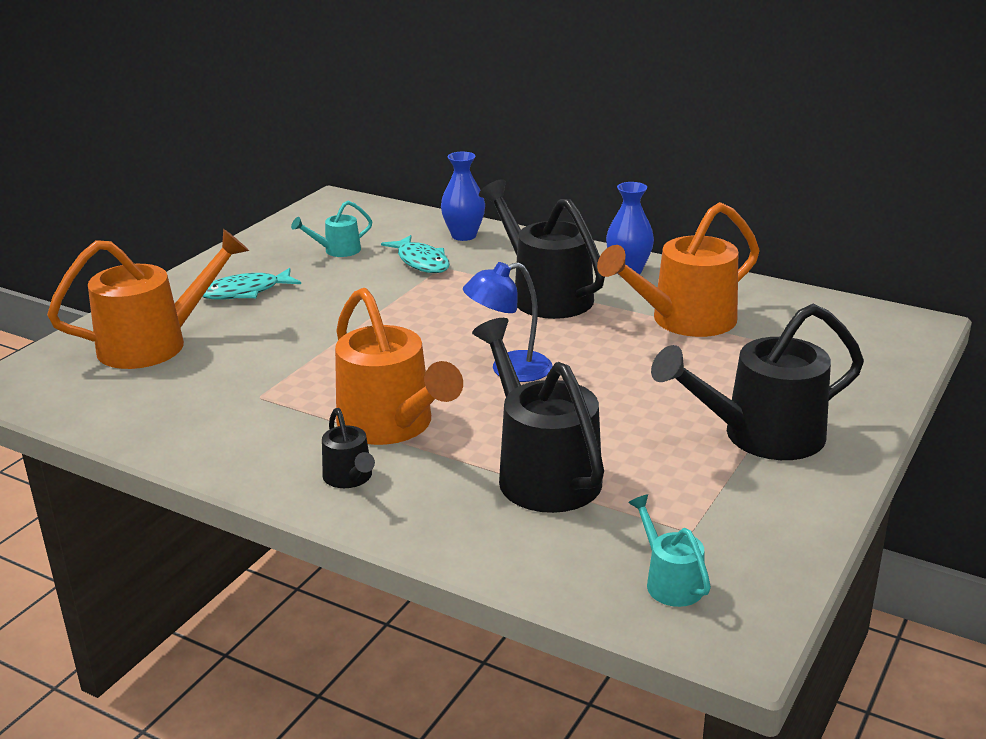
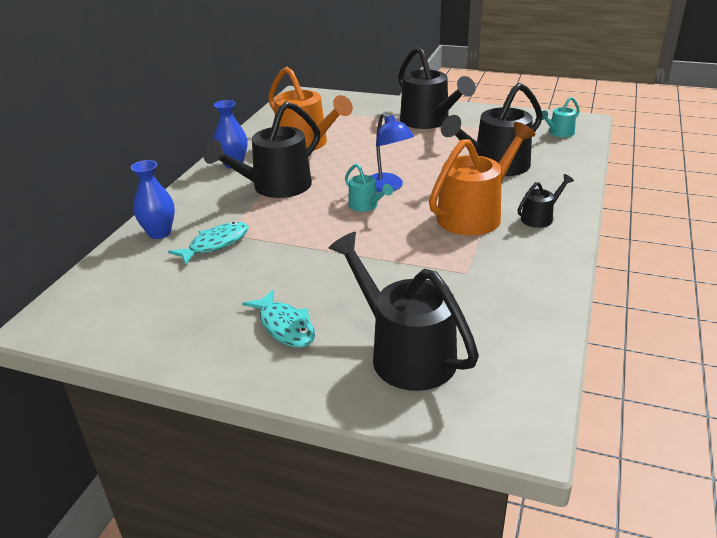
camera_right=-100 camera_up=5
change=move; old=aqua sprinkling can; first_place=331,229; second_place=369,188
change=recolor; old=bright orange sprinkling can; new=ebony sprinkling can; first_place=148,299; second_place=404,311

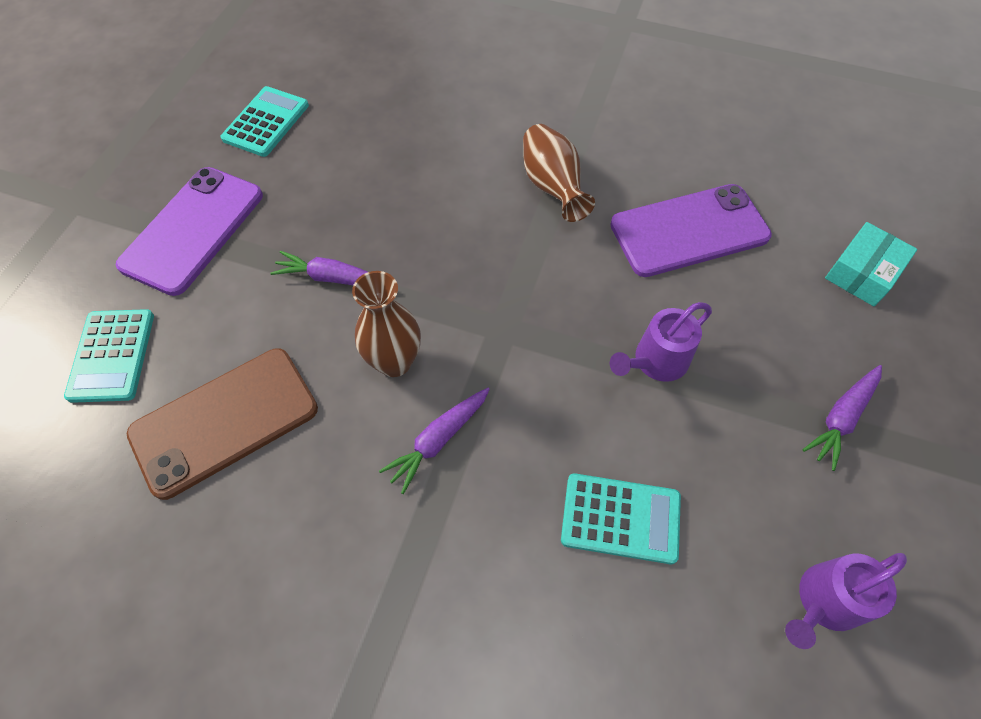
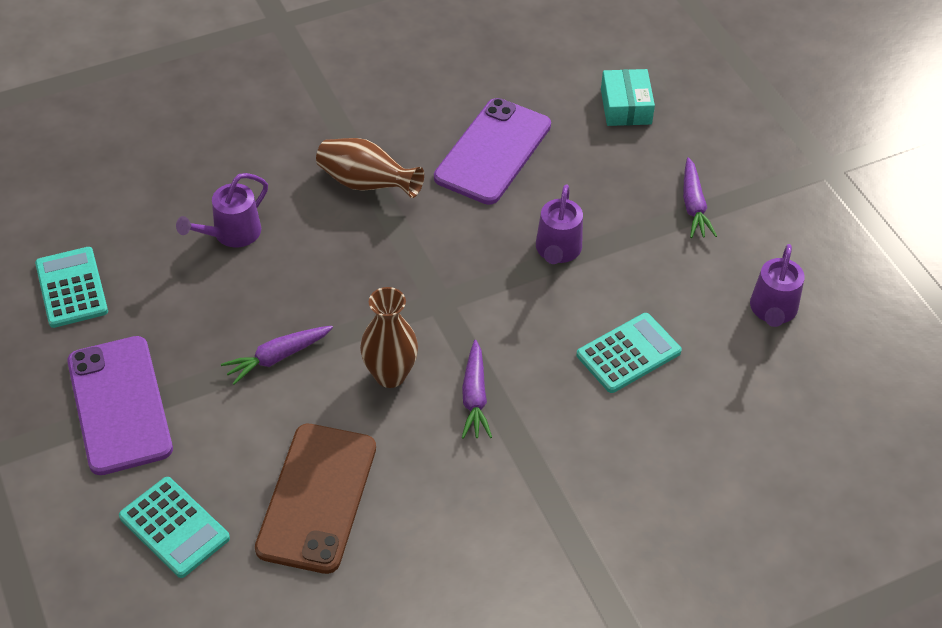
camera_right=-45 camera_up=-10
change=insert; new=purple sprinkling can; second_place=222,210

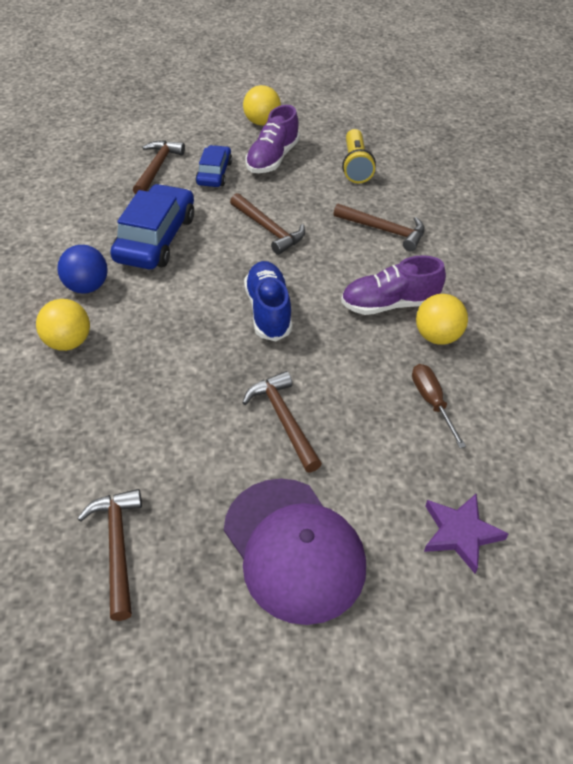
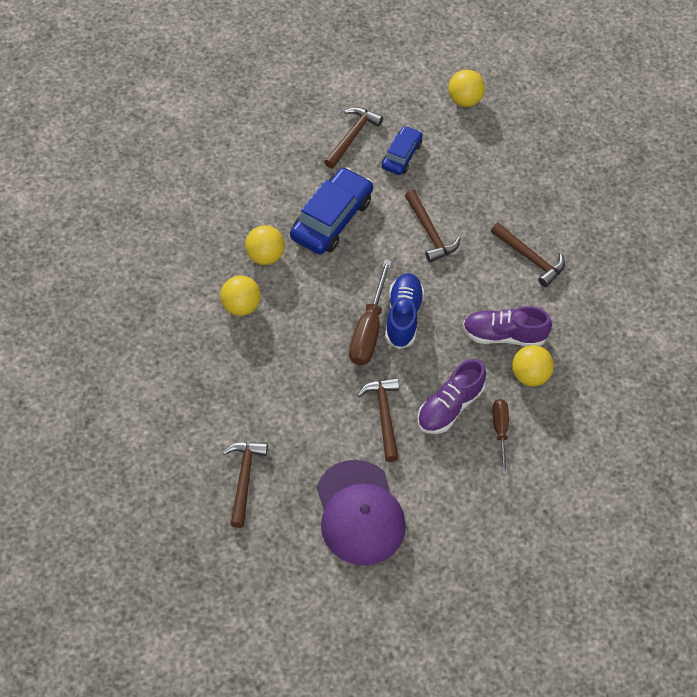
camera_right=15 camera_up=10
change=delete; old=bright yellow flashlight; first_place=359,156
change=delete; old=purple five-pointed star; first_place=466,533
change=insert; new=brown hand screwdriver; second_place=370,312
change=move; old=purple sneaker; first_place=272,139; second_place=451,396
change=recolor; old=royal blue ball; new=bright yellow ball; first_place=82,269; second_place=265,245

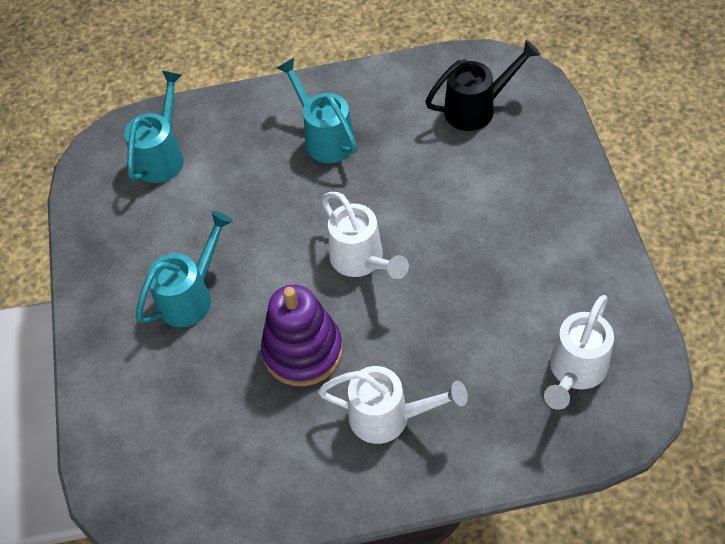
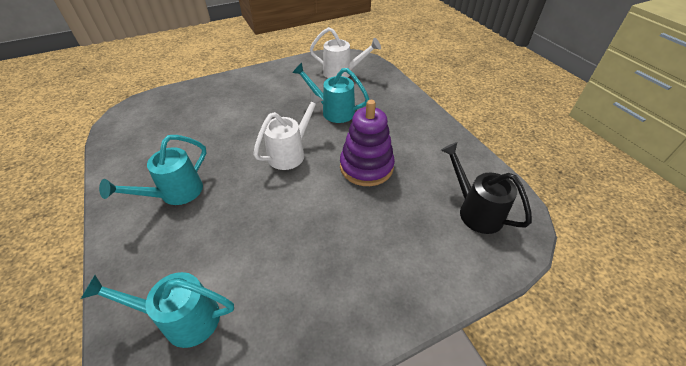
camera_right=-110 camera_up=-10
change=delete; old=snow-white sprinkling can; first_place=393,405
change=move; old=aqua sprinkling can; first_place=184,269; second_place=330,93
change=move; old=ebony sprinkling can; first_place=482,85; second_place=486,188

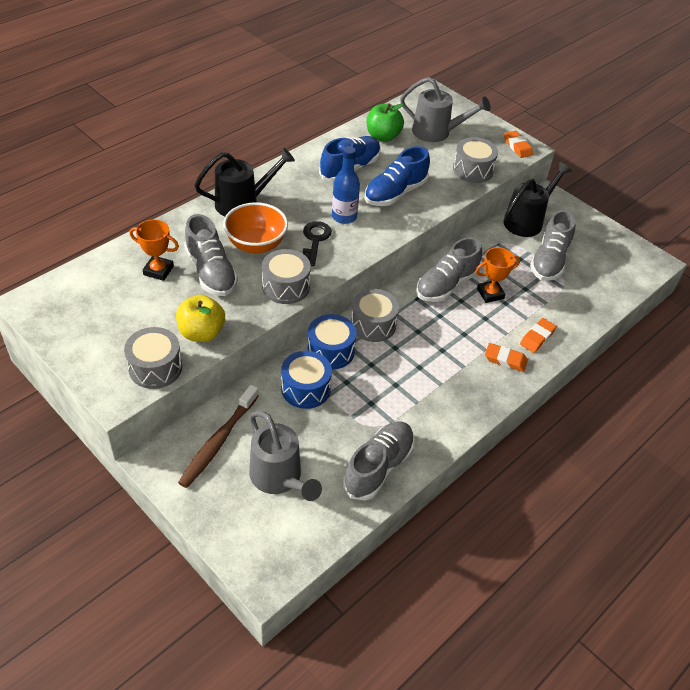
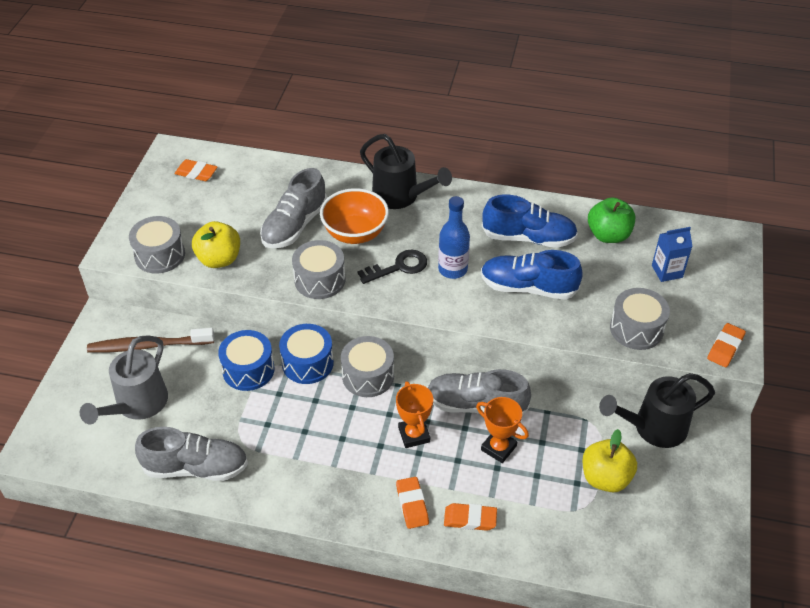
camera_right=60 camera_up=0
change=insert; new=bright orange pencil eraser; second_place=195,170
change=move; old=bright orange trophy; first_place=154,250; second_place=414,415
change=replace; old=grey sprinkling can; new=royal blue juice carton; first_place=445,109; second_place=672,254
change=replace; old=grey sneaker; new=bright yellow apple; first_place=553,245; second_place=610,460
change=rotate; old=ebony sprinkling can; first_place=538,199; second_place=657,410; degrees=150

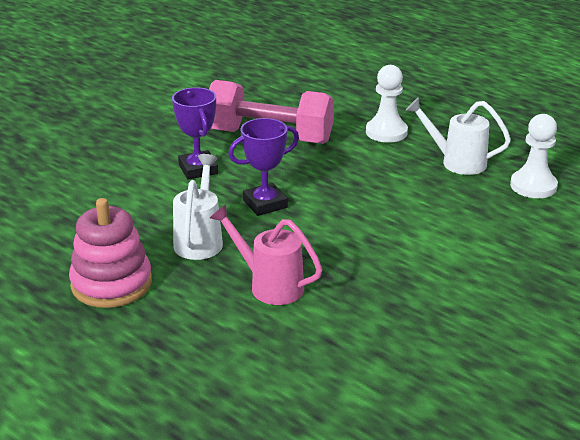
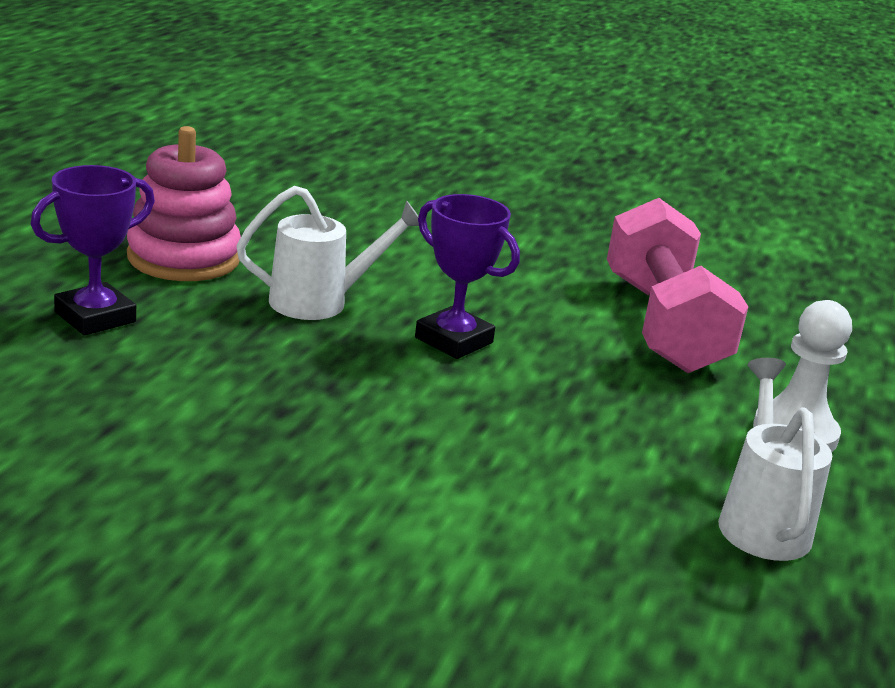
camera_right=65 camera_up=-5
change=delete; old=rose-pink sprinkling can; first_place=266,254
change=delete; old=snow-white pawn; first_place=534,156
change=move; old=purple trophy; first_place=195,133; second_place=93,250

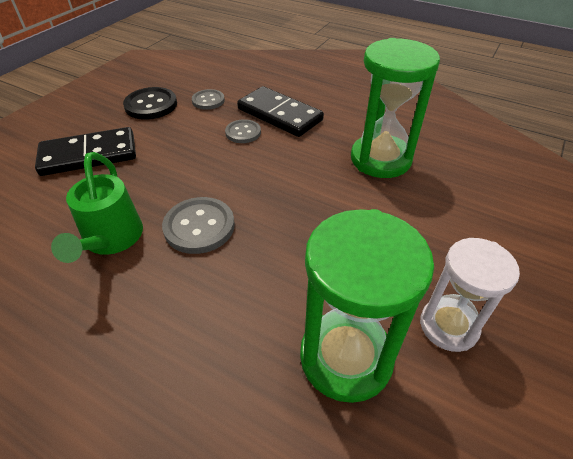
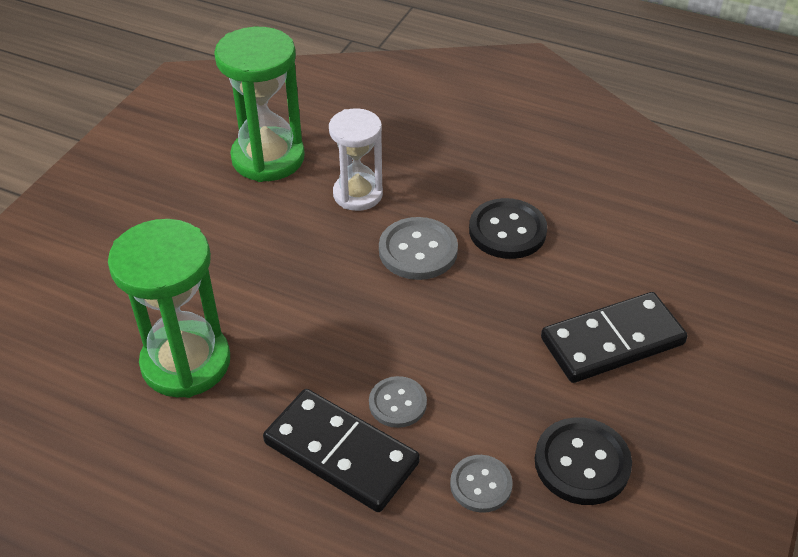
camera_right=175 camera_up=0
change=move; old=snow-white hourglass; first_place=470,295; second_place=356,159
change=replace; old=leaf-green sprinkling can; new=ebony shirt button; first_place=97,207; second_place=508,228

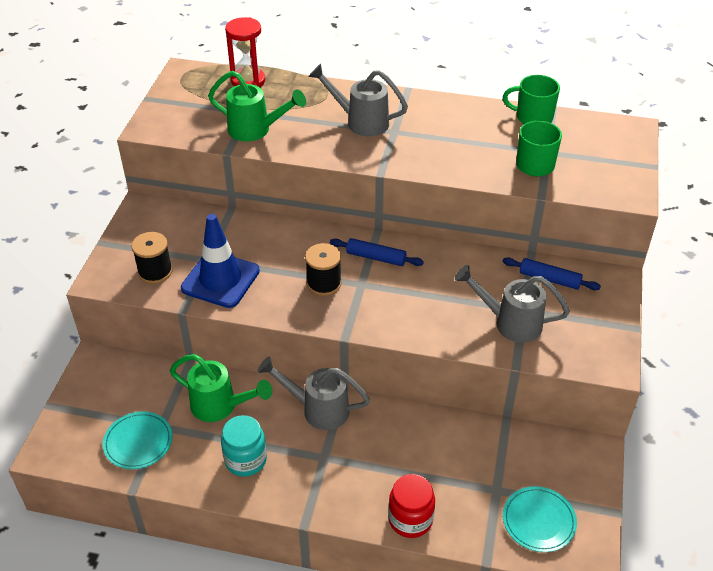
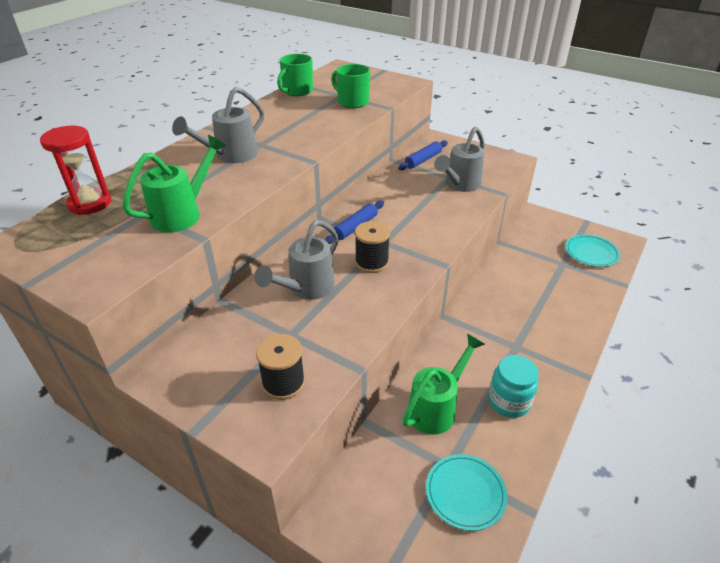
camera_right=-70 camera_up=-5
change=delete; old=royal blue road cone; first_place=220,261
change=delete; old=crimson jam jar; first_place=411,506
change=move; old=grey sprinkling can; first_place=314,393; second_place=296,260

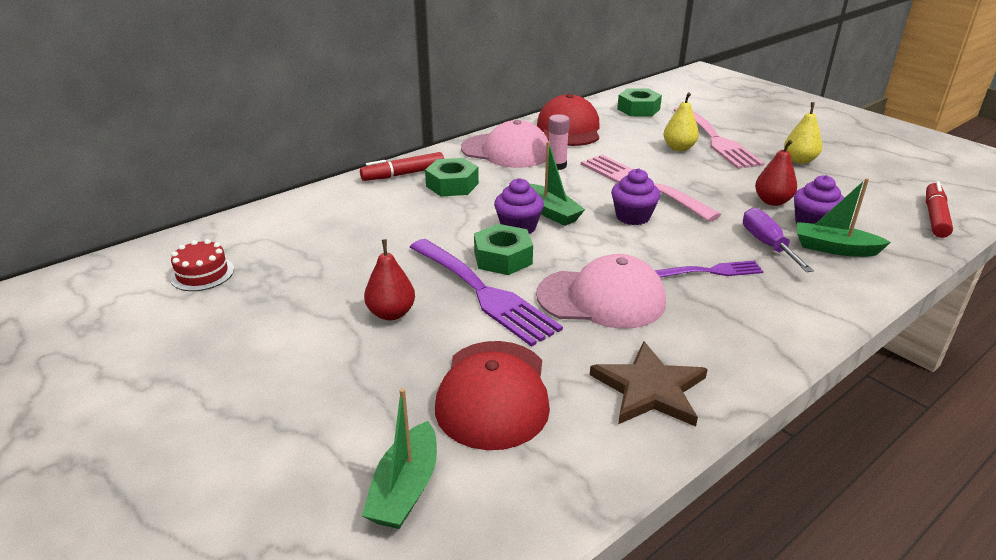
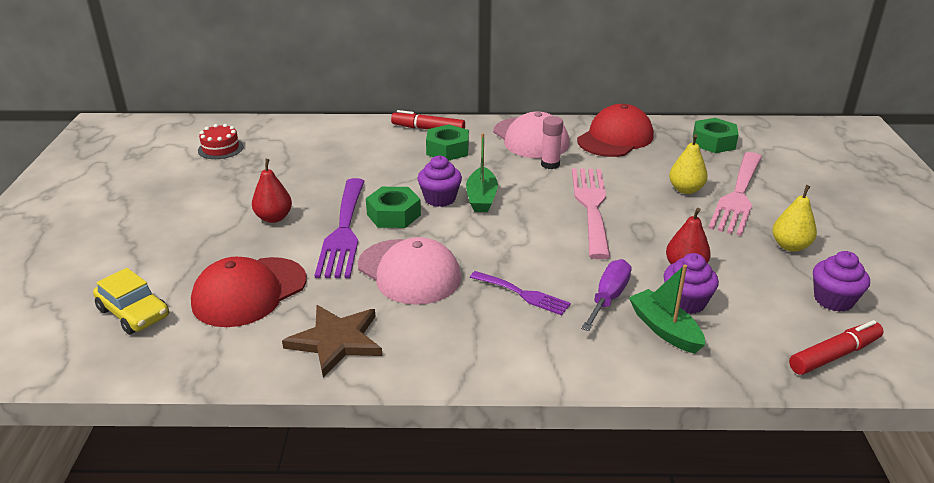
camera_right=40 camera_up=0
change=move; old=purple muffin; first_place=635,196; second_place=841,281
change=replace; old=leaf-green boat; new=bright yellow toy car; first_place=399,458; second_place=131,301

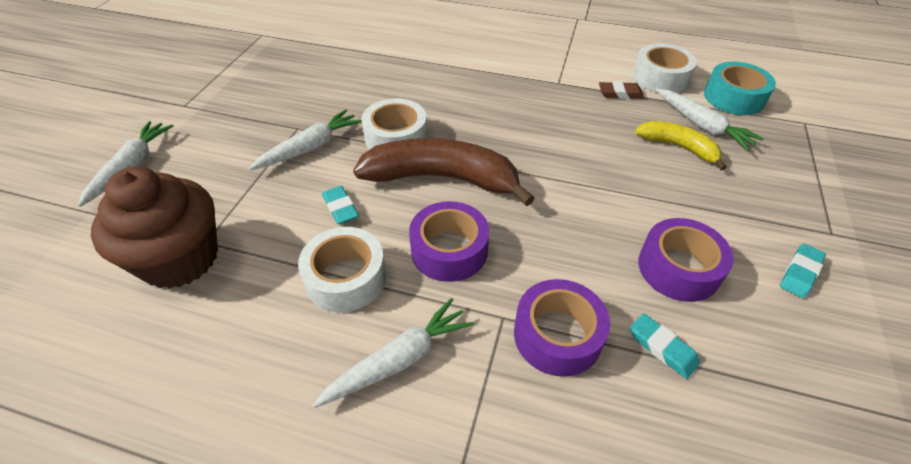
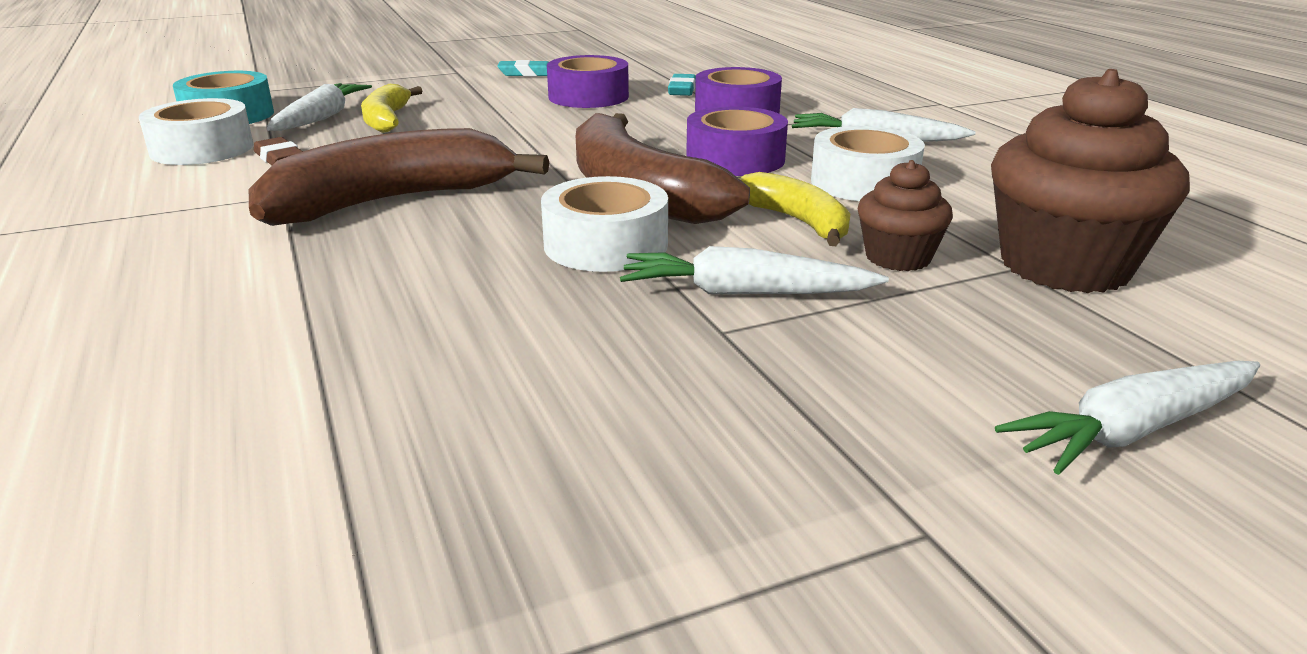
camera_right=-130 camera_up=-20
change=insert; new=brown banana; second_place=399,177
change=insert; new=brown muffin; second_place=905,215
change=replace; old=aqua pencil eraser; new=bright yellow banana; first_place=340,205; second_place=794,209

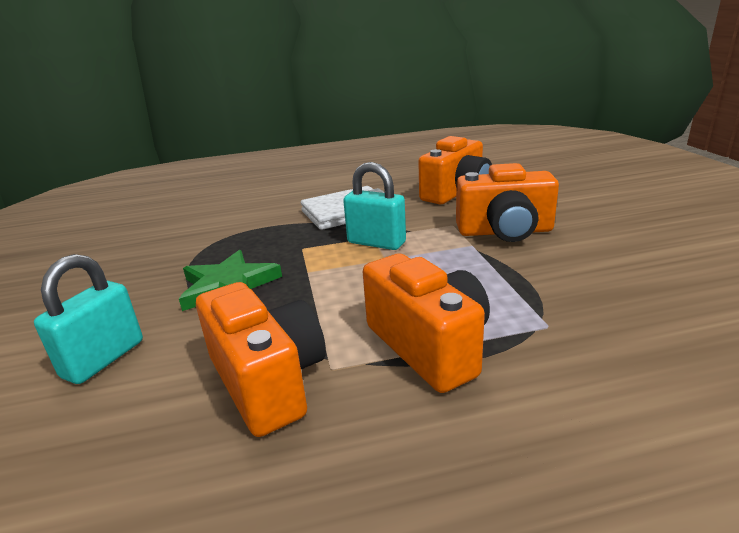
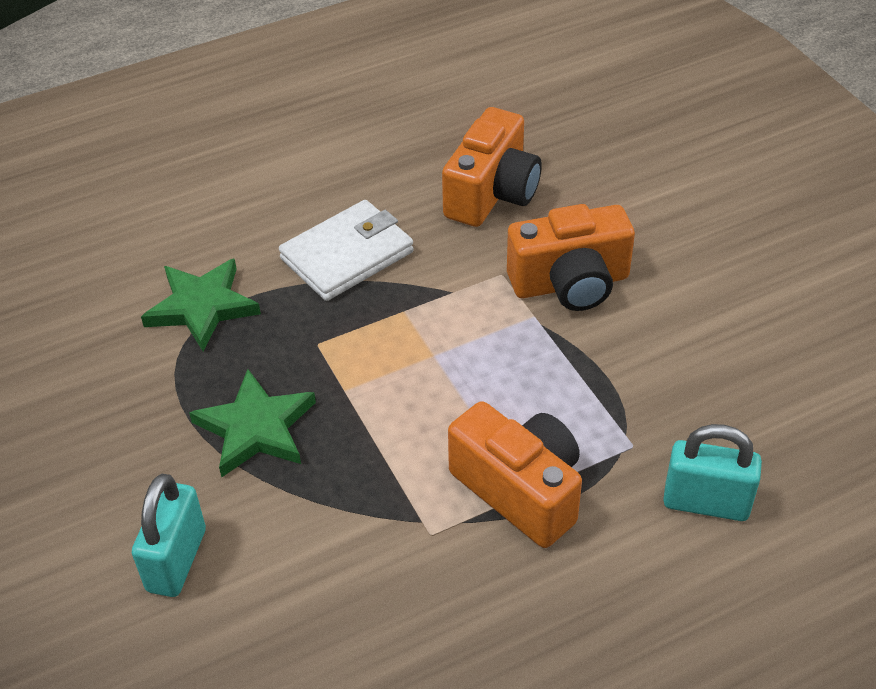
camera_right=-15 camera_up=20
change=delete; old=bright orange compact camera; first_place=261,359
change=insert; new=leaf-green five-pointed star; second_place=201,304
change=move; old=aqua lock; first_place=374,206; second_place=712,472

